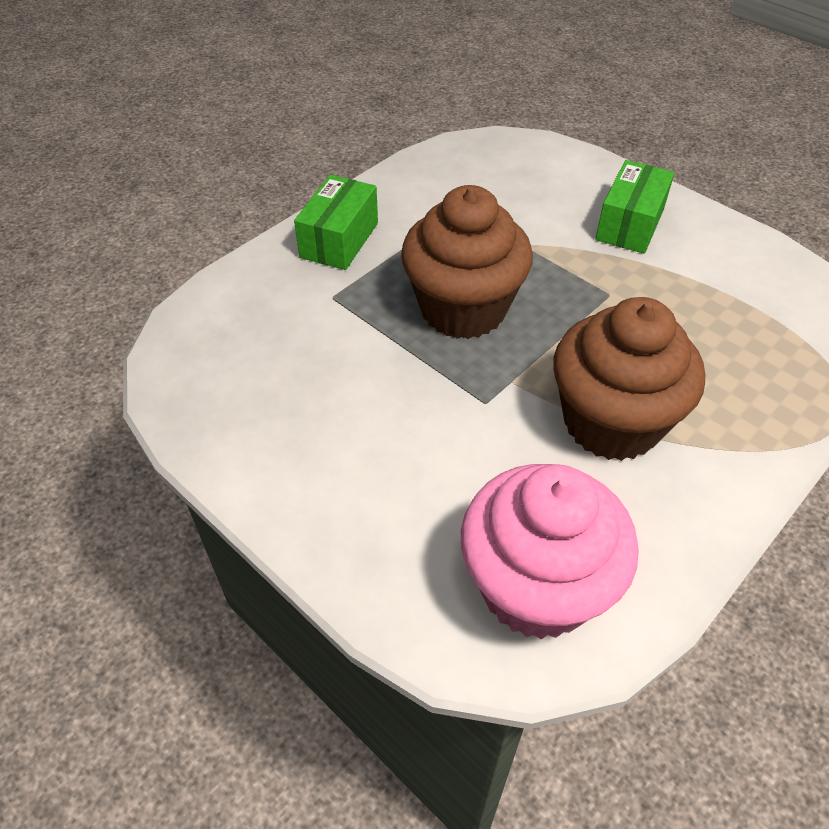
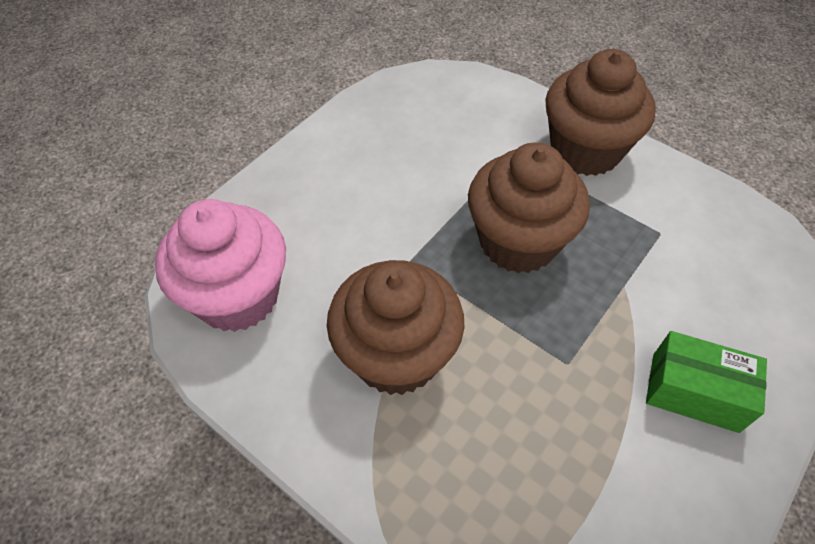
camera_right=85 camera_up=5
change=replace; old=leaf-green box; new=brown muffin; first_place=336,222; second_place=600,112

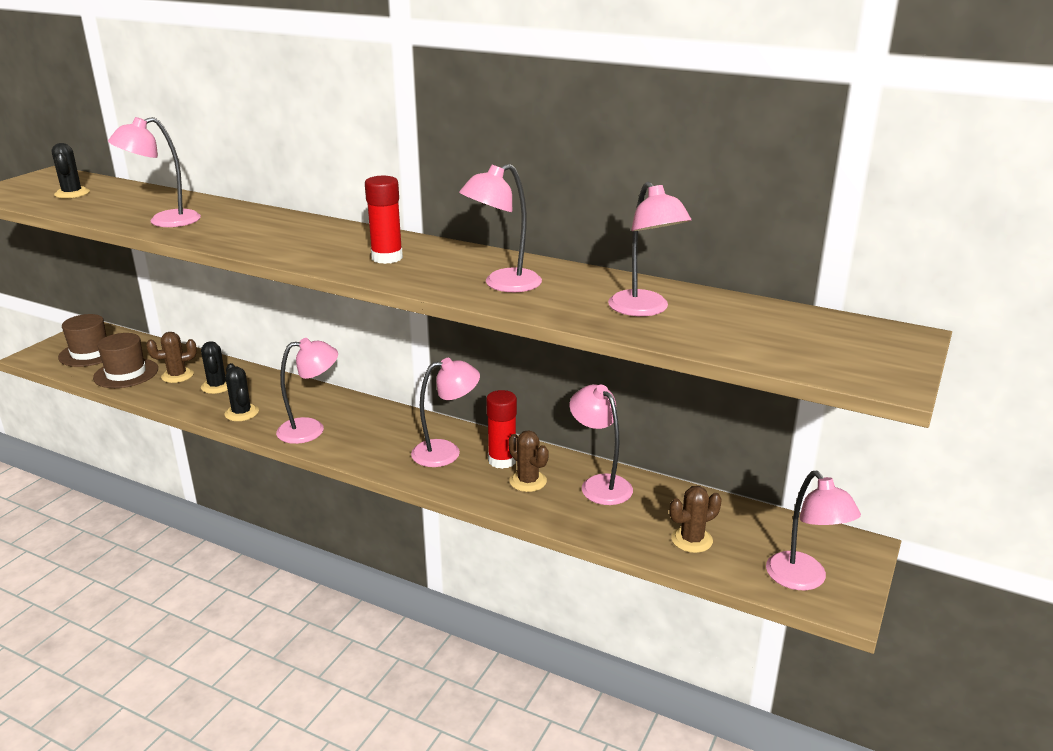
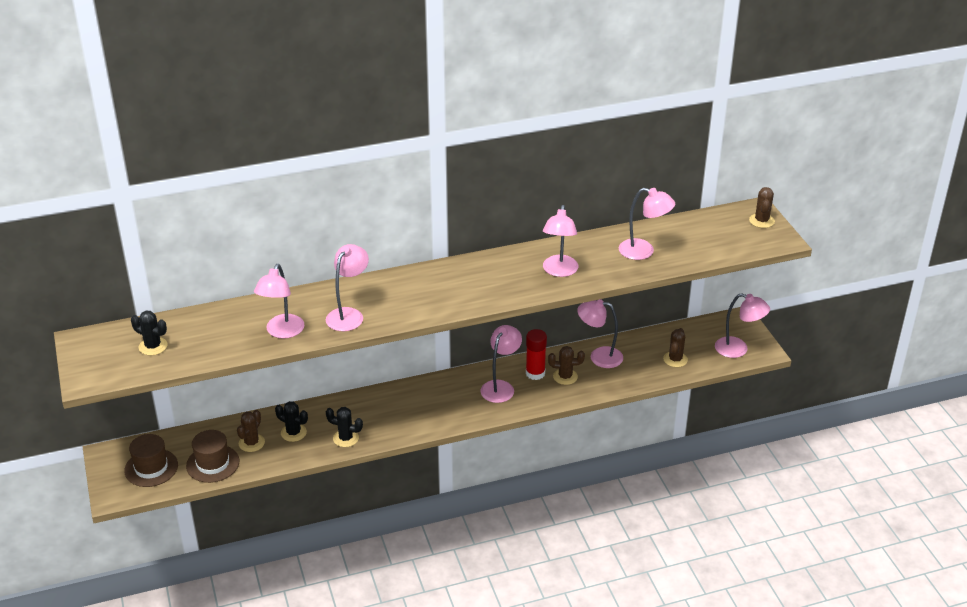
camera_right=-45 camera_up=10
change=delete; old=crimson stick of glue; first_place=384,220
change=insert; new=brown prickly plant; second_place=762,207
change=move; old=rose-pink lamp; first_place=307,391; second_place=347,287

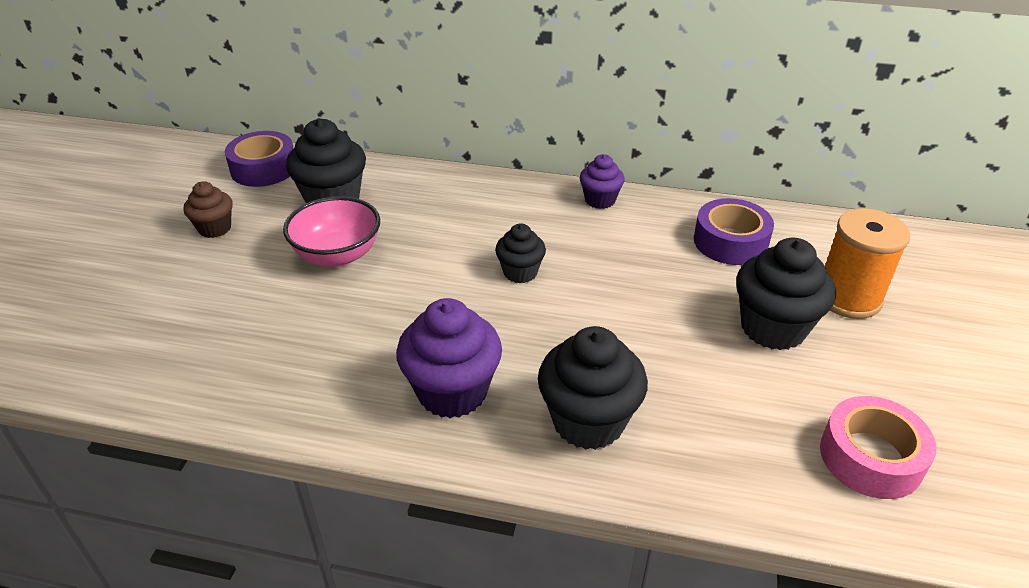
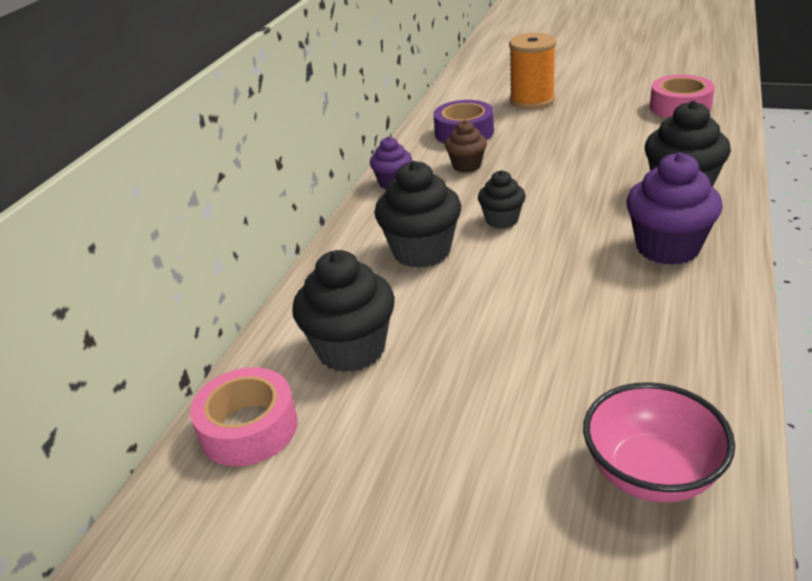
camera_right=-80 camera_up=-5
change=move; old=brown muffin; first_place=208,209; second_place=466,146
change=move; old=rose-pink serving bowl; first_place=331,231; second_place=659,442
change=move; old=ebony muffin; first_place=786,294; second_place=418,214
change=recolor; old=purple roll of tape; new=rose-pink roll of tape; first_place=259,159; second_place=244,417

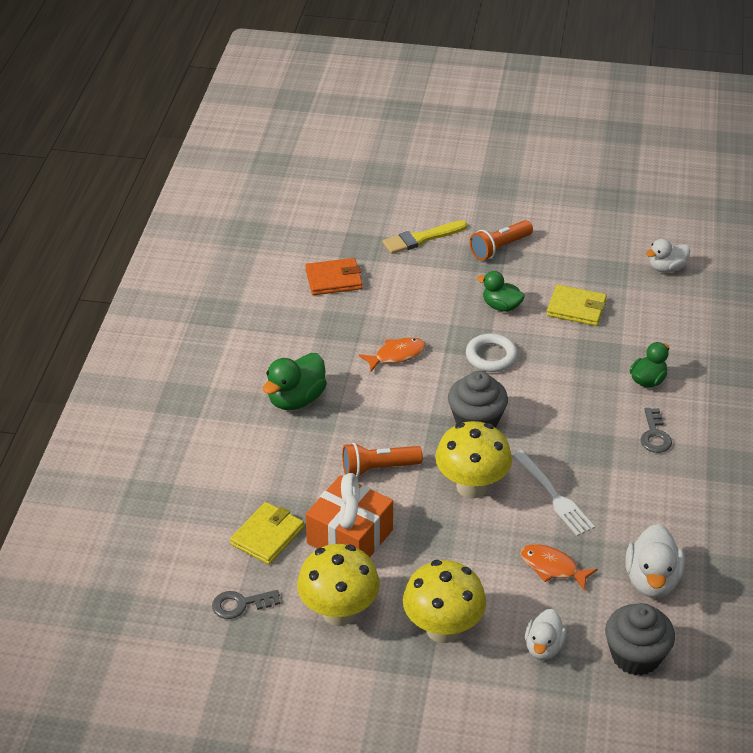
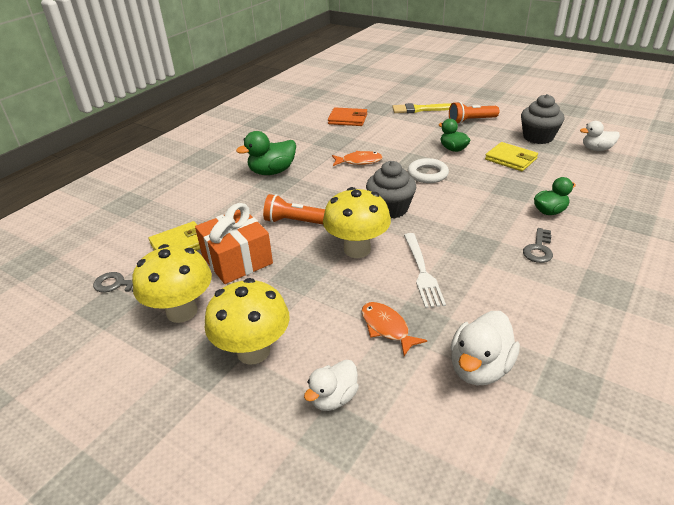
camera_right=25 camera_up=-5
change=move; old=grey muffin; first_place=640,639; second_place=543,119

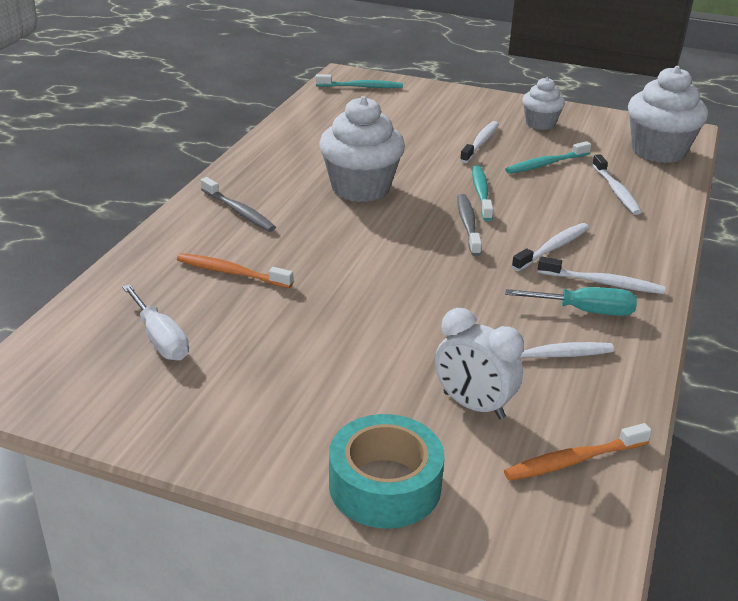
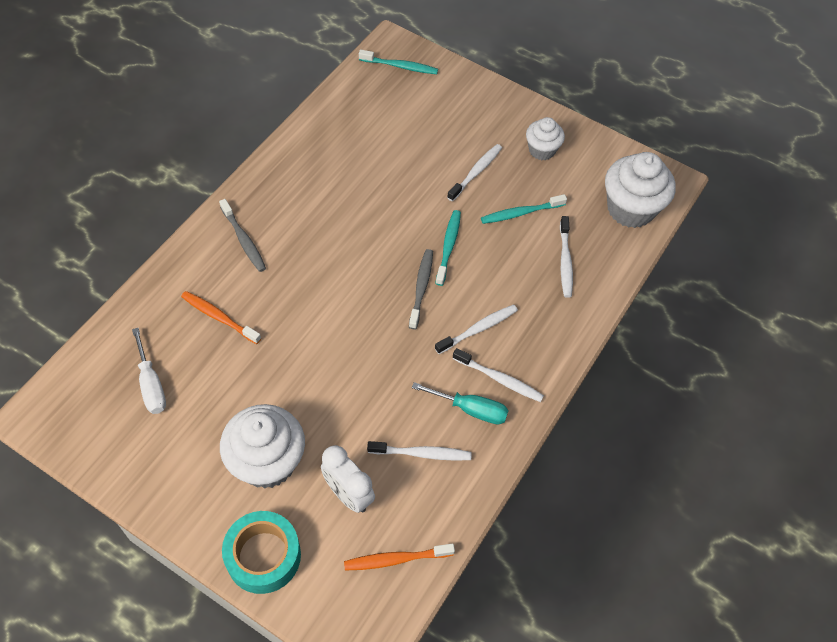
camera_right=10 camera_up=25
change=move; old=snow-white muffin; first_place=362,149; second_place=262,446

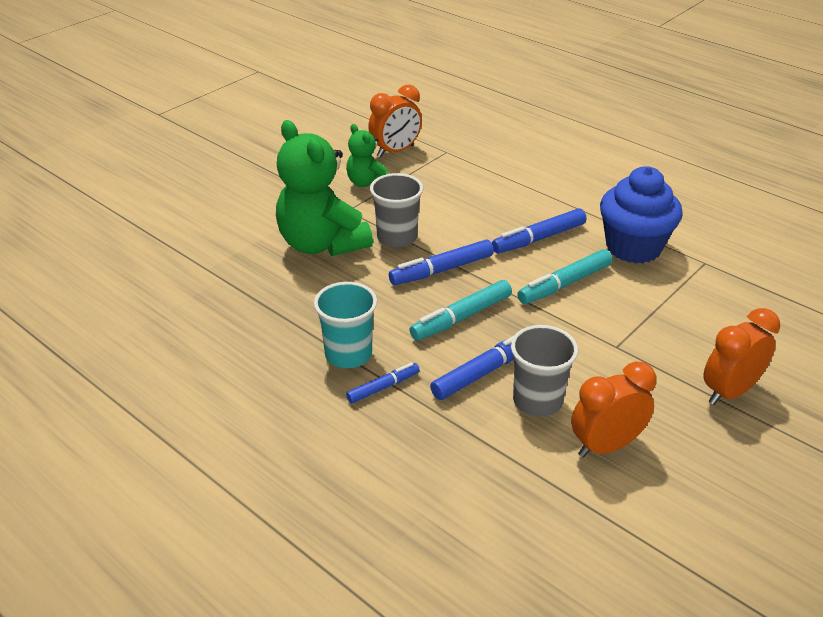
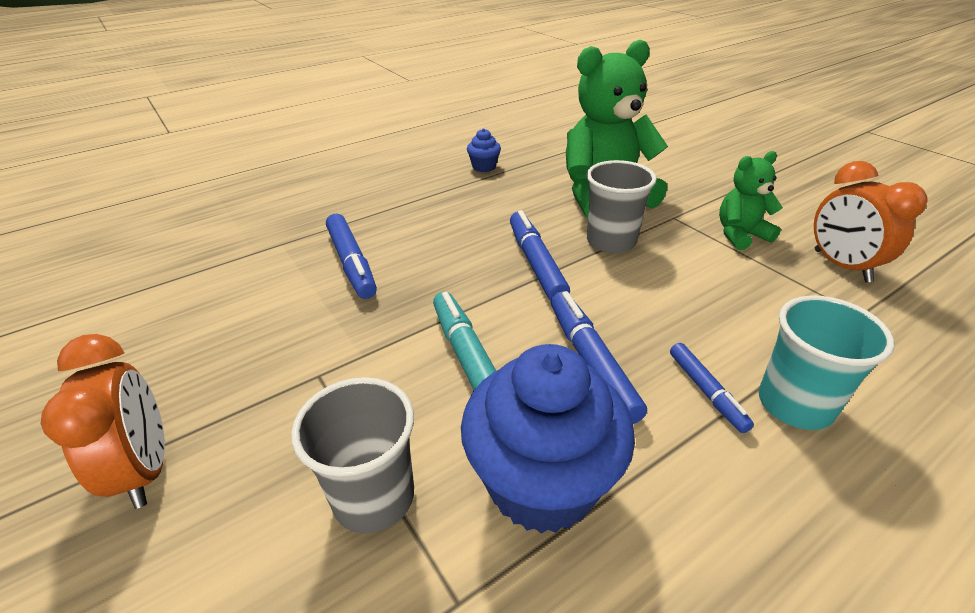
camera_right=105 camera_up=0
change=delete; old=aqua marker; first_place=460,310
change=delete; old=bright orange clock; first_place=614,410
change=insert; new=royal blue muffin; second_place=484,150
change=move; old=aqua cup; first_place=345,325; second_place=827,362
change=move; old=royal blue marker; first_place=383,383; second_place=712,388
change=move; old=grey cup; first_place=544,371; second_place=352,455

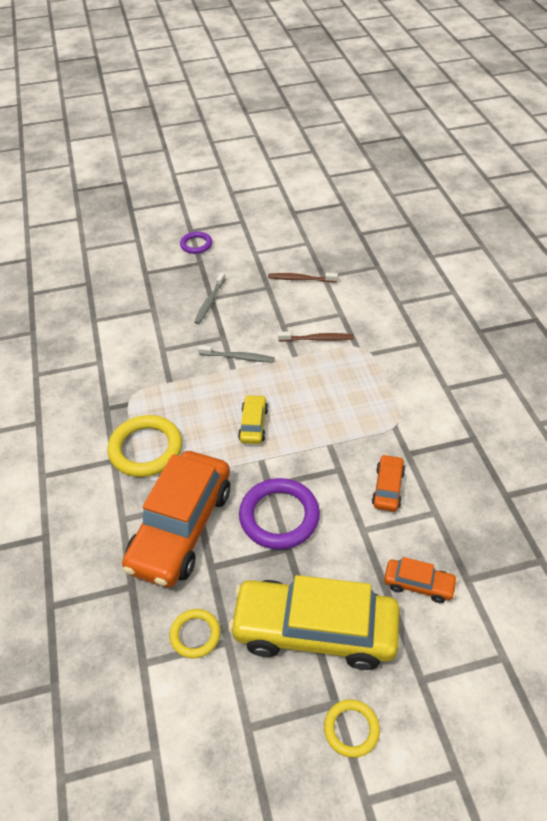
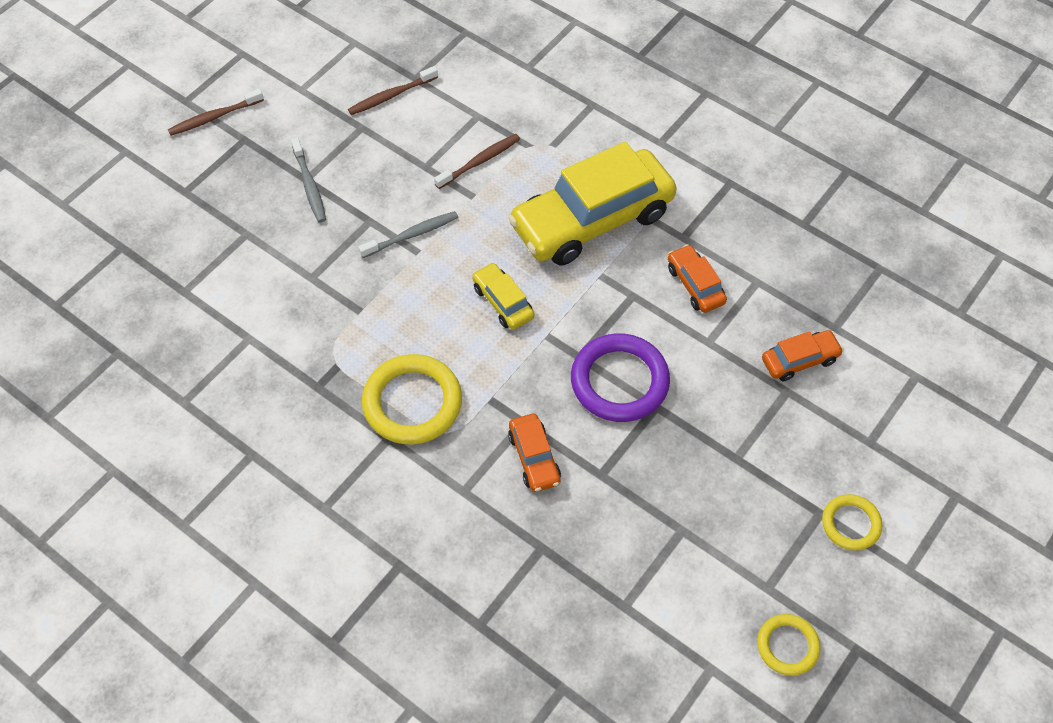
camera_right=-40 camera_up=10
change=move; old=bright yellow ring; first_place=195,634; second_place=789,645
change=move; old=bright yellow toy car; first_place=314,622; second_place=592,203
change=replace; old=purple ring; new=brown dental brush; first_place=196,242; second_place=216,112
change=resize; old=bright orange toy car; first_place=176,519; second_place=534,453; factor=0.45

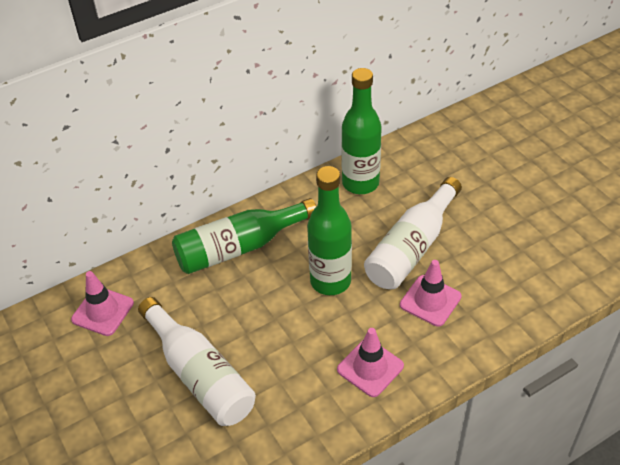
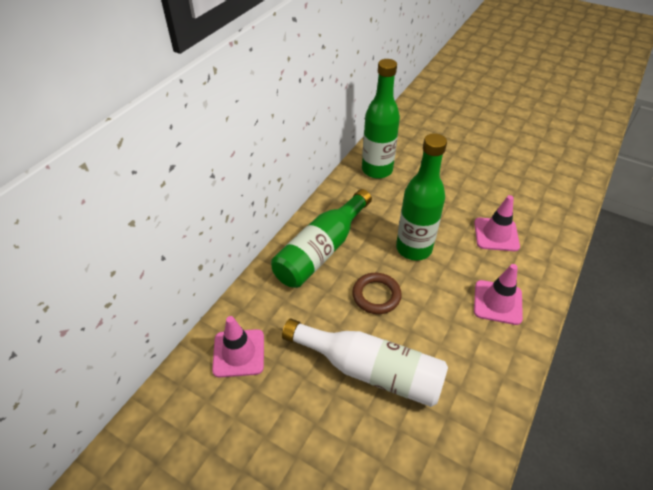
camera_right=-30 camera_up=0
change=delete; old=snow-white flask; first_place=413,233
change=insert; new=brown ring; second_place=377,293

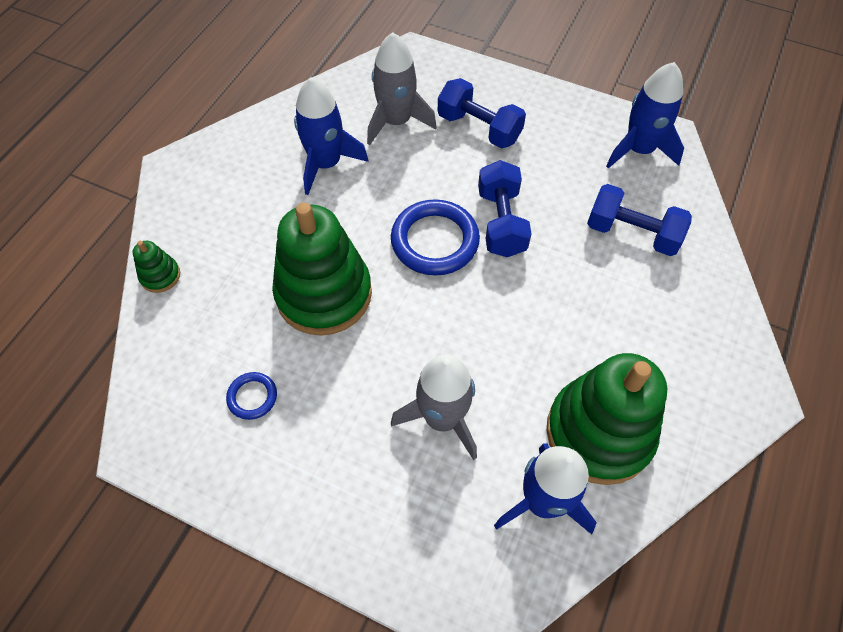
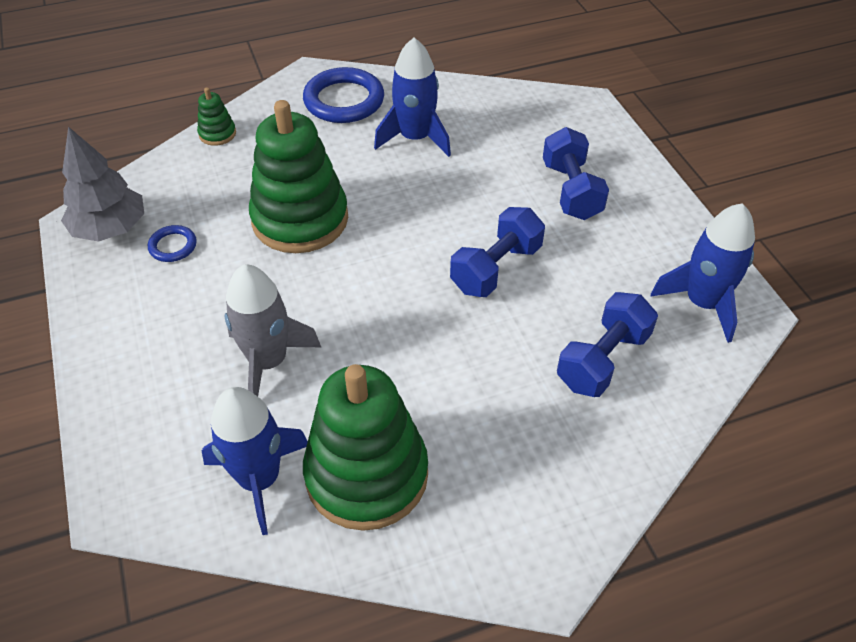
camera_right=45 camera_up=-10
change=delete; old=grey toy rocket; first_place=402,88
change=insert; new=grey fir tree; second_place=102,184
change=move; old=royal blue ring; first_place=435,237; second_place=343,95
change=rotate; old=royal blue dumbbell; first_place=639,220; second_place=607,344; degrees=60

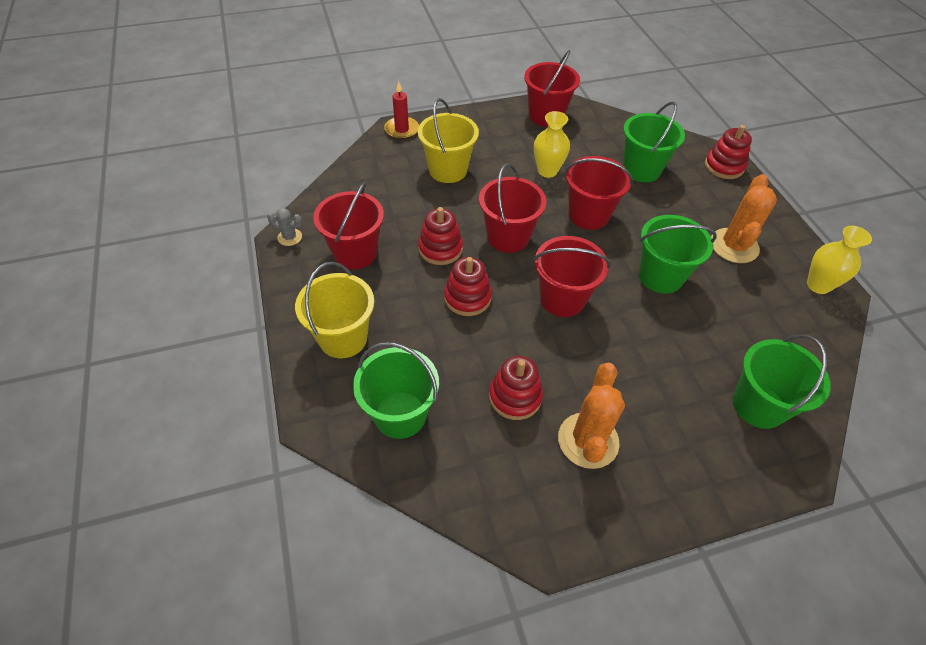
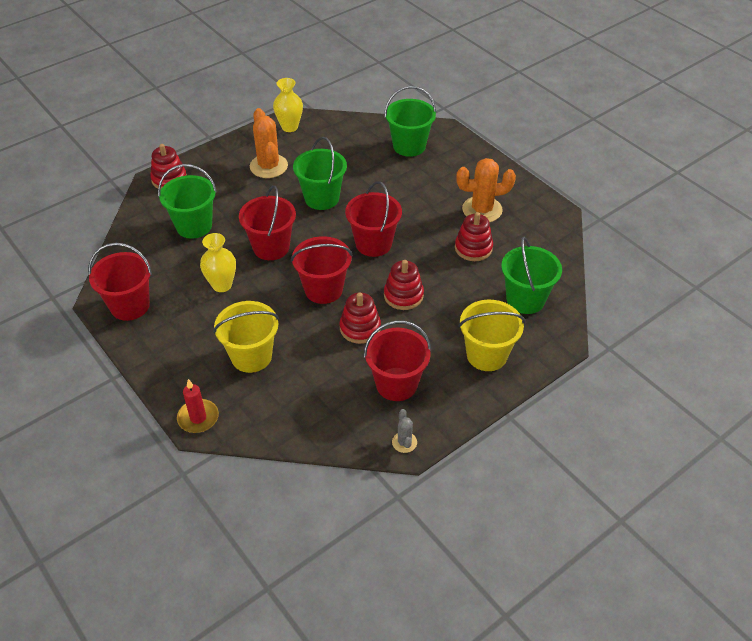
camera_right=-110 camera_up=-5
change=rotate; old=bright orange prickly plant; first_place=744,218; second_place=269,143; degrees=75

